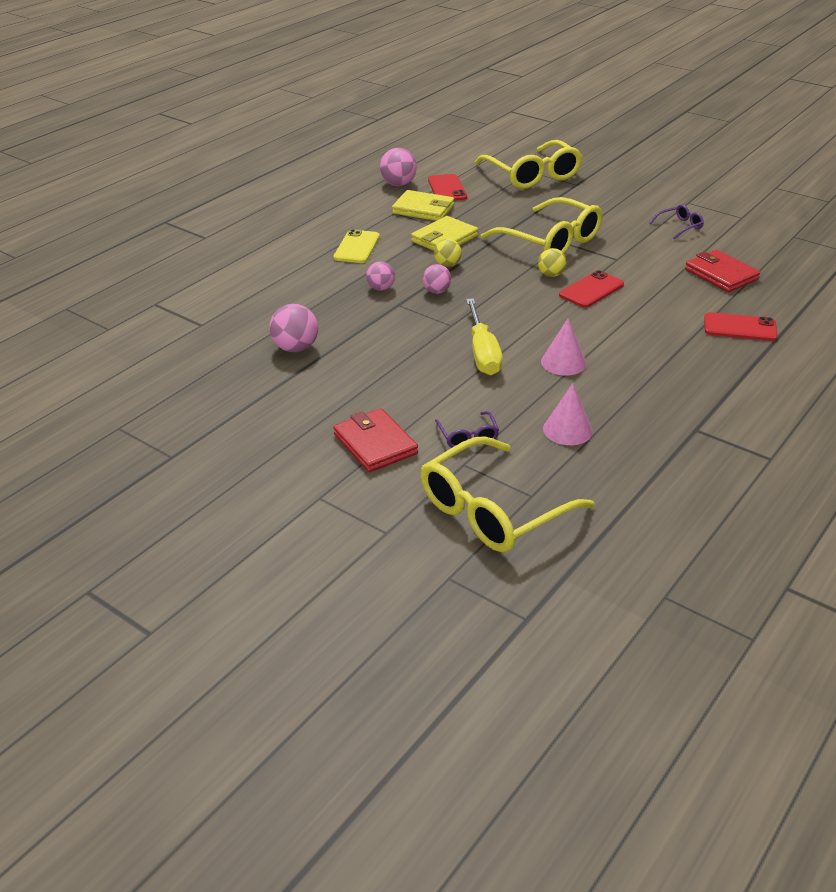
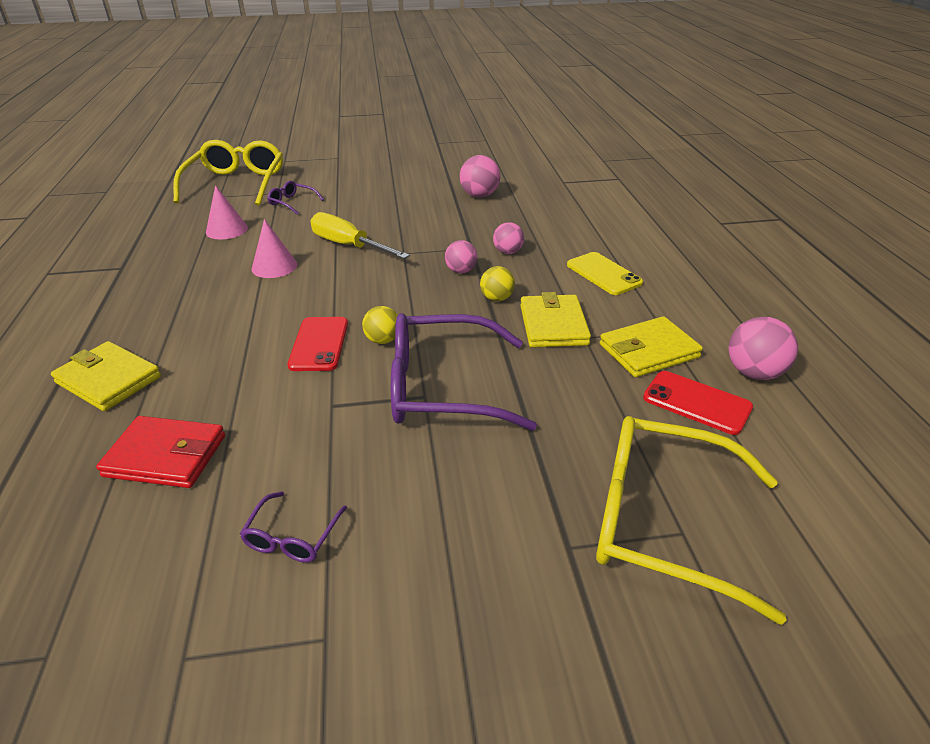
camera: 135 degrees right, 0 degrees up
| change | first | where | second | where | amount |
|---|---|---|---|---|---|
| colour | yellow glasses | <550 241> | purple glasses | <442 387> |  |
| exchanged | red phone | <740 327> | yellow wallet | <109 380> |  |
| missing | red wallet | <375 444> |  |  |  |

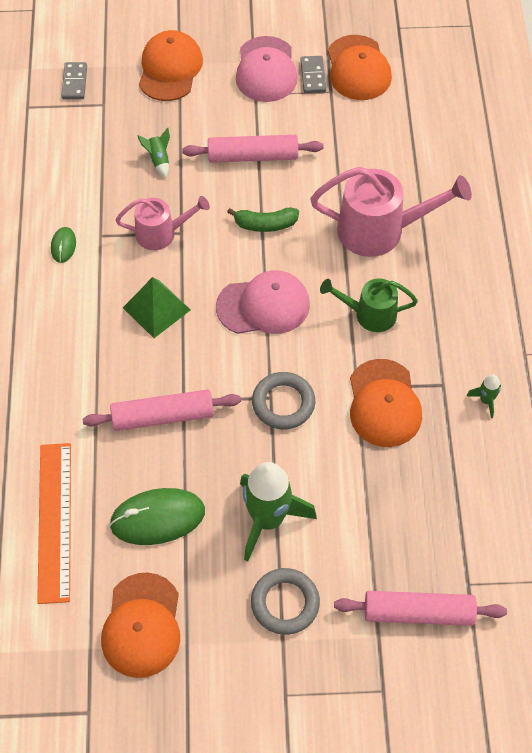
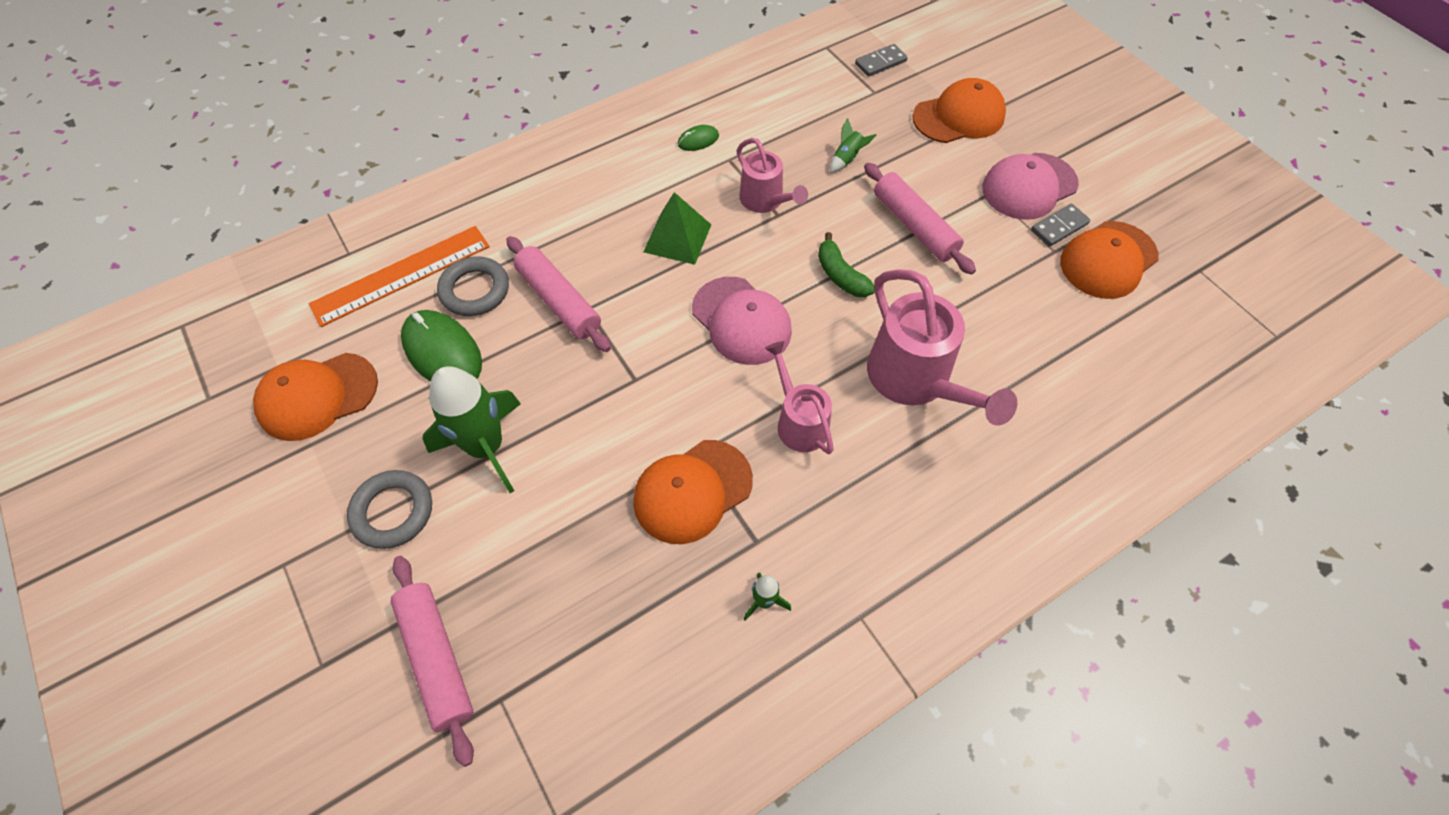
camera: 60 degrees right, 0 degrees up
| change | first | where | second | where | amount |
|---|---|---|---|---|---|
| colour | green watering can | <369 314> | pink watering can | <798 421> |  |
| relocated | grey ring | <283 403> |  | <475 290> |  |

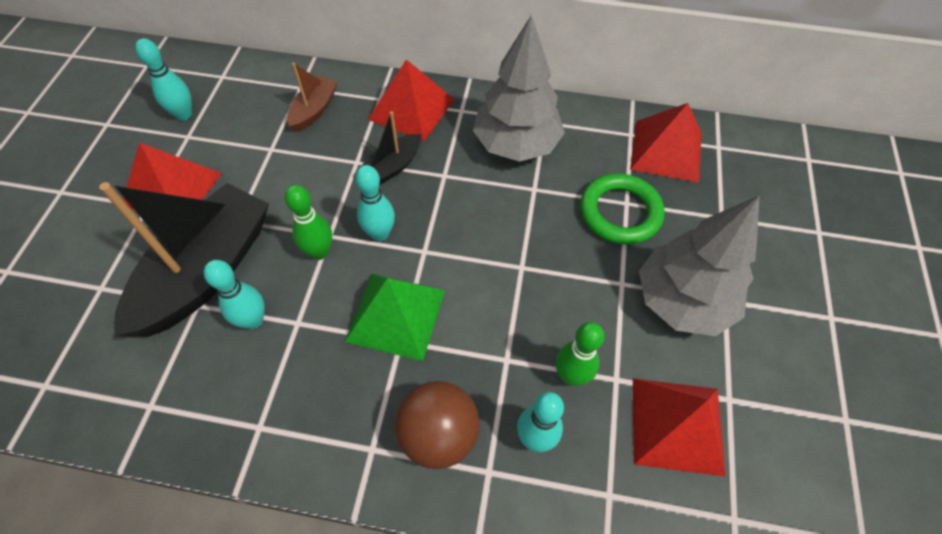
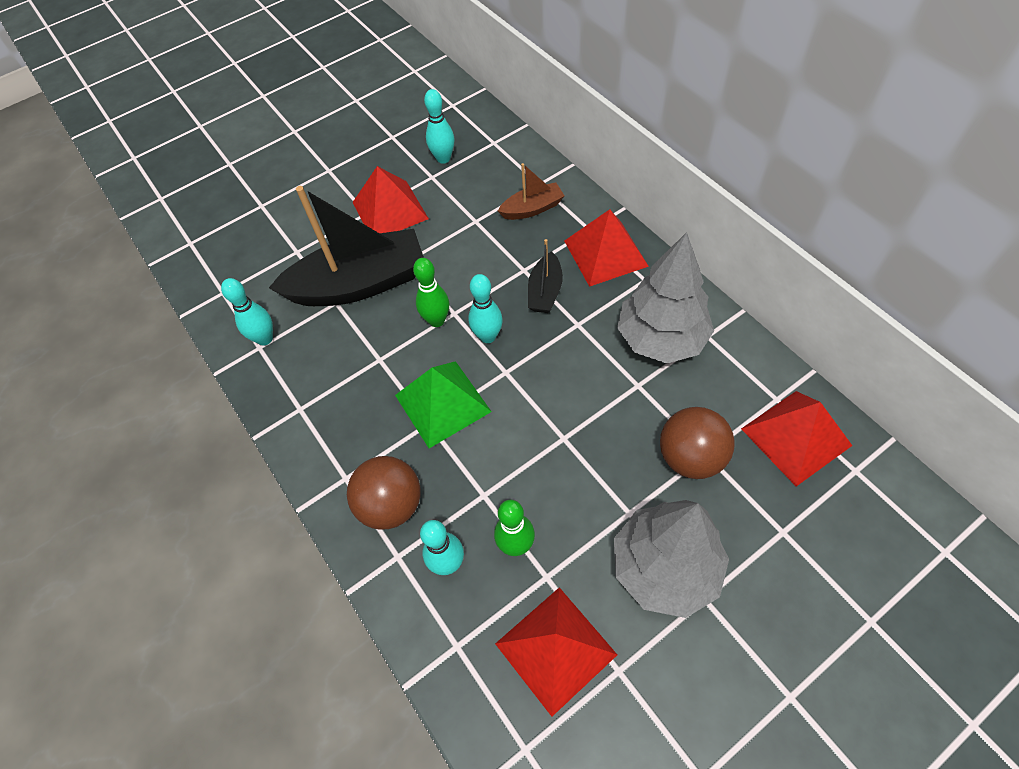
camera: 50 degrees right, 0 degrees up
| change | first | where | second | where | amount |
|---|---|---|---|---|---|
| spun | black boat | <392 167> |  | <545 291> | 75 degrees counterclockwise |
| exchanged | green ring | <620 212> | brown ball | <690 457> |  |
| relocated | turquoise bowling pin | <253 320> |  | <265 339> |  |

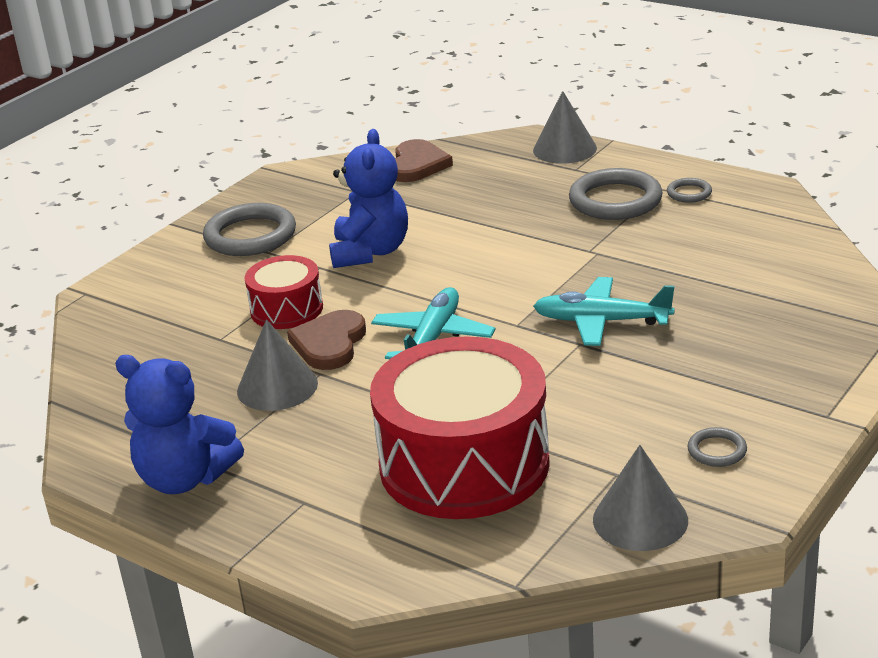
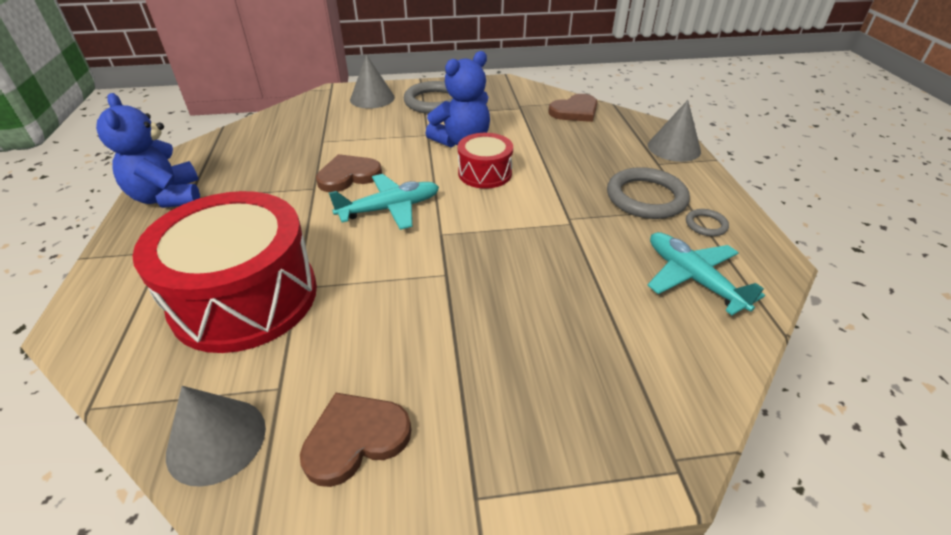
camera: 45 degrees right, 10 degrees up
| change | first | where | second | where | amount |
|---|---|---|---|---|---|
| relocated | red drum | <286 309> |  | <485 173> |  |
| relocated | turquoise plane | <602 322> |  | <693 279> |  |
| relocated | grey cone | <277 387> |  | <372 98> |  |
| exchanged | grey ring | <717 450> | brown heart | <355 439> |  |

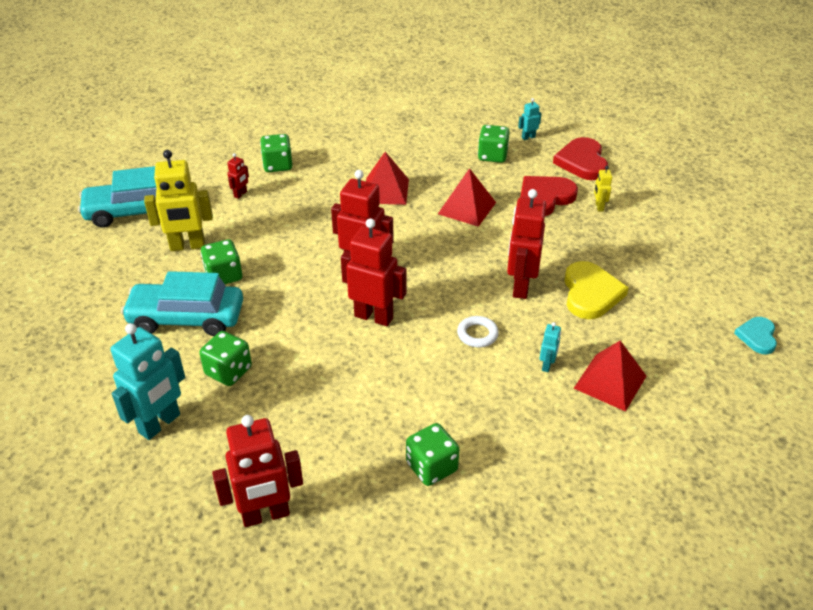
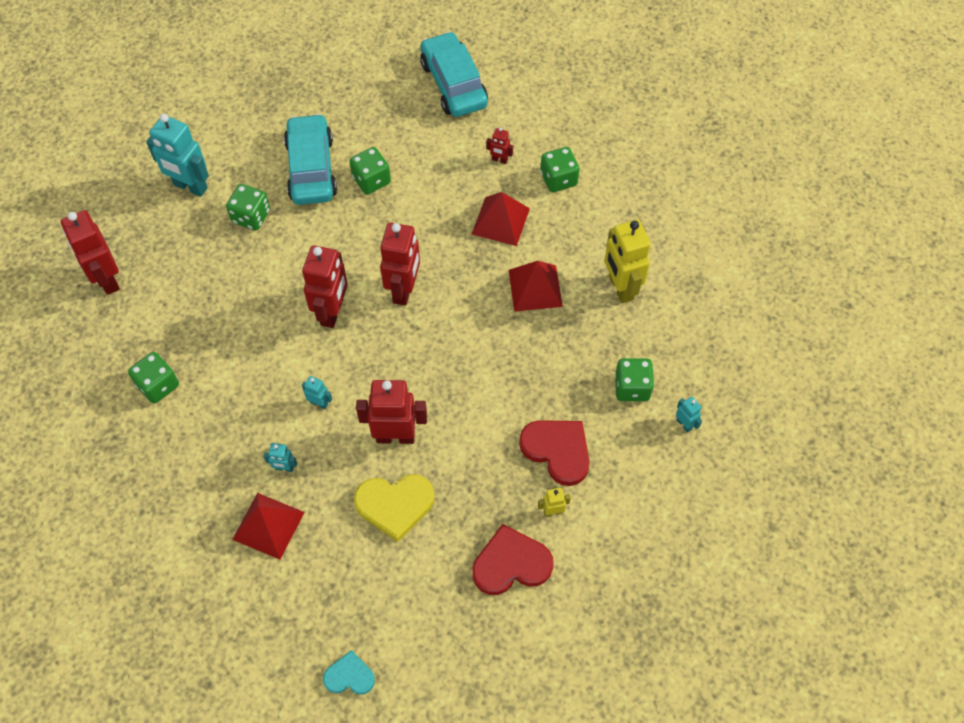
camera: 80 degrees right, 20 degrees up
| change | first | where | second | where | amount |
|---|---|---|---|---|---|
| relocated | red heart | <582 162> |  | <511 564> |  |
| relocated | yellow robot | <187 246> |  | <620 287> |  |
| relocated | red pyramid | <467 208> |  | <500 221> |  |
| exchanged | white ring | <477 334> | turquoise robot | <319 403> |  |

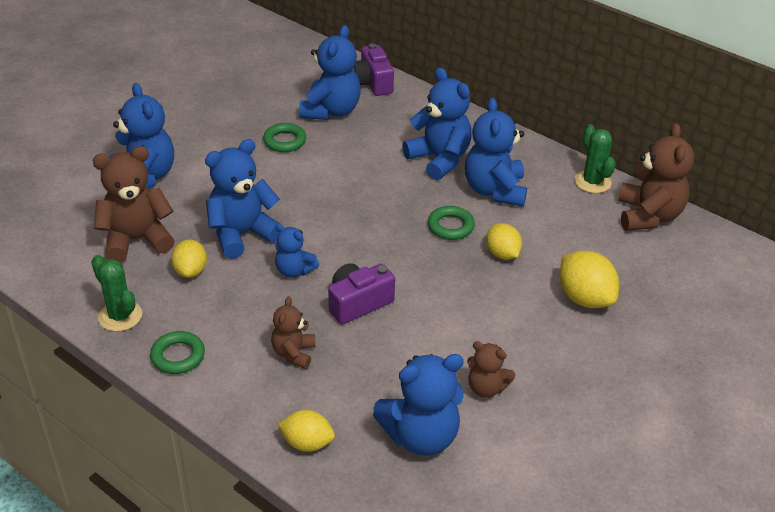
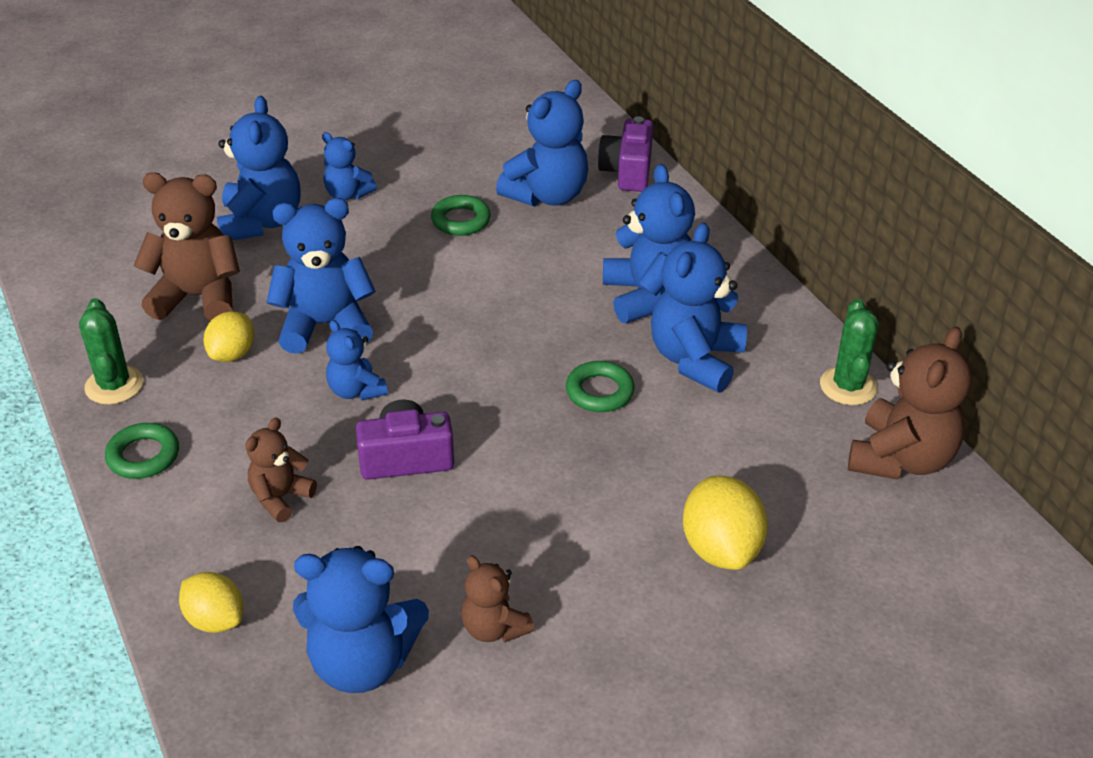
camera: 25 degrees right, 0 degrees up
| change | first | where | second | where | amount |
|---|---|---|---|---|---|
| missing | yellow lemon | <502 254> |  |  |  |
| appeared |  |  | blue teddy bear | <347 194> |  |

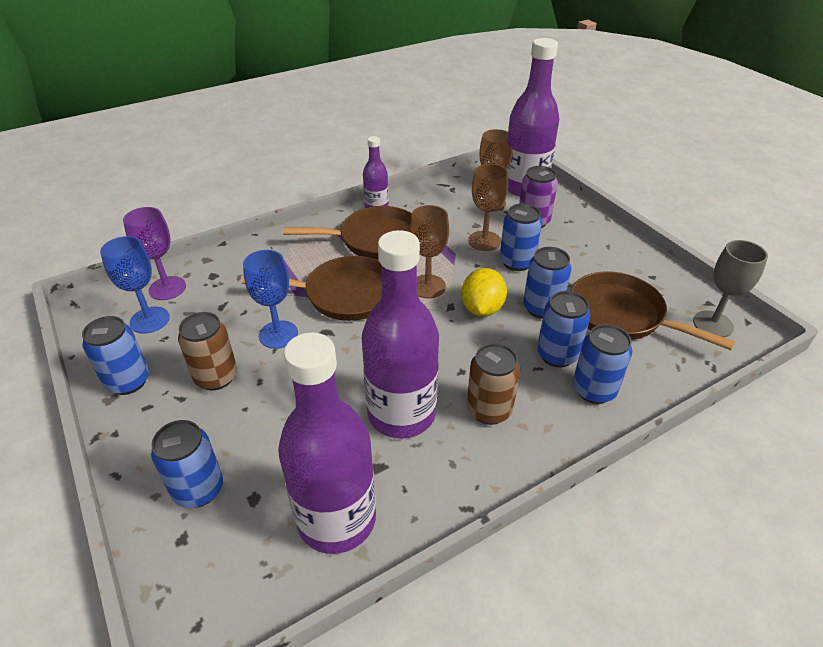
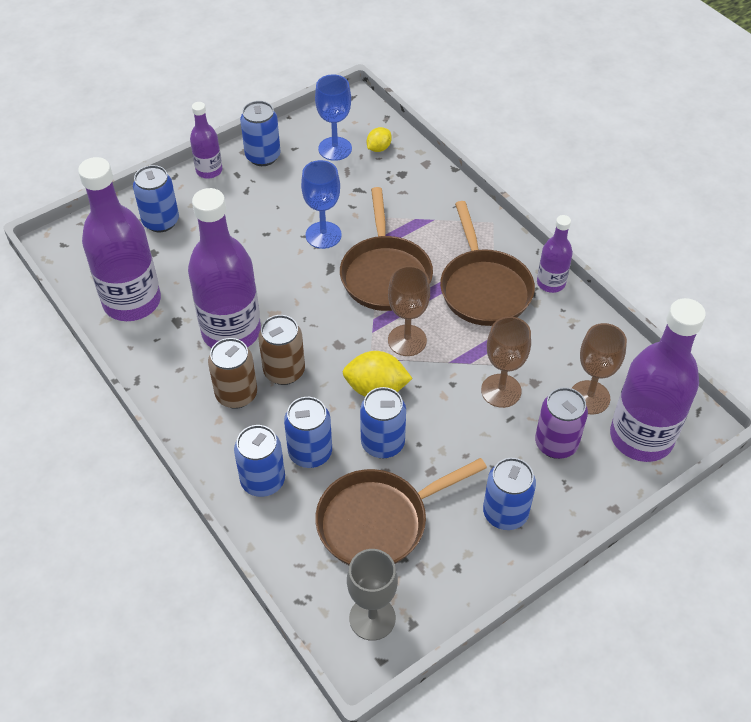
camera: 85 degrees right, 10 degrees up
| change | first | where | second | where | amount |
|---|---|---|---|---|---|
| relocated | blue can | <516 262> |  | <505 513> |  |
| exchanged | purple goblet | <167 288> | yellow lemon | <378 148> |  |
| spun | brown pan | <621 315> |  | <378 521> | 150 degrees counterclockwise |
| relocated | brown can | <216 377> |  | <284 371> |  |
| appeared |  |  | purple bottle | <209 170> |  |

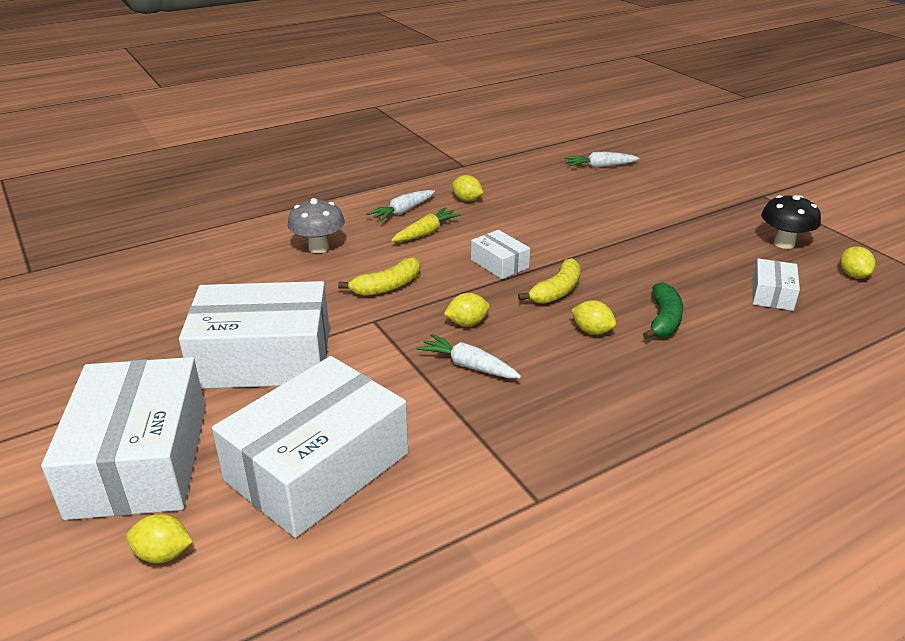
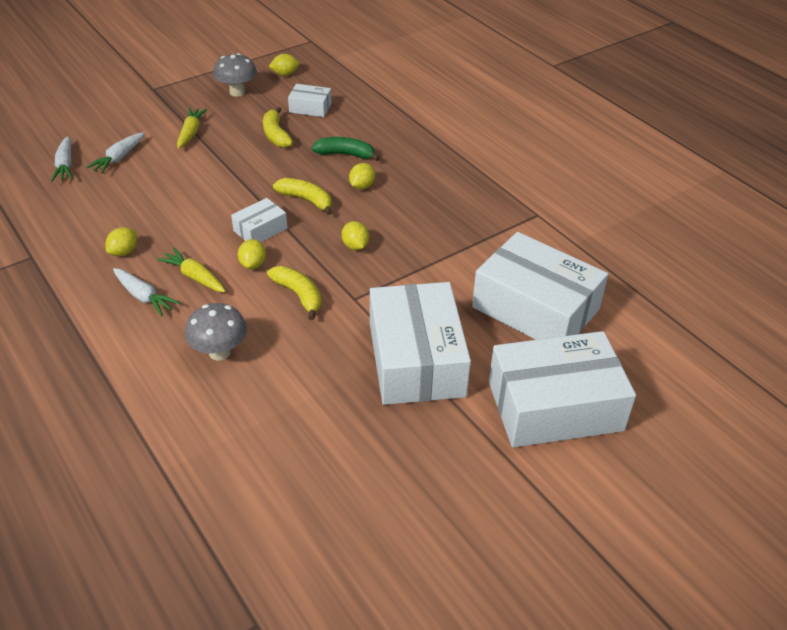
camera: 95 degrees left, 10 degrees up
| change | first | where | second | where | amount |
|---|---|---|---|---|---|
| colour | black mushroom | <784 243> | grey mushroom | <237 92> |  |
| relocated | white carrot | <468 365> |  | <119 158> |  |
| relocated | yellow lemon | <163 554> |  | <253 264> |  |
| appeared |  |  | yellow banana | <276 135> |  |
| appeared |  |  | yellow carrot | <191 133> |  |

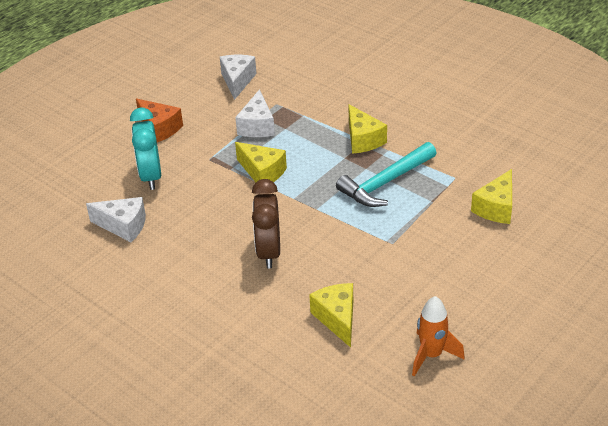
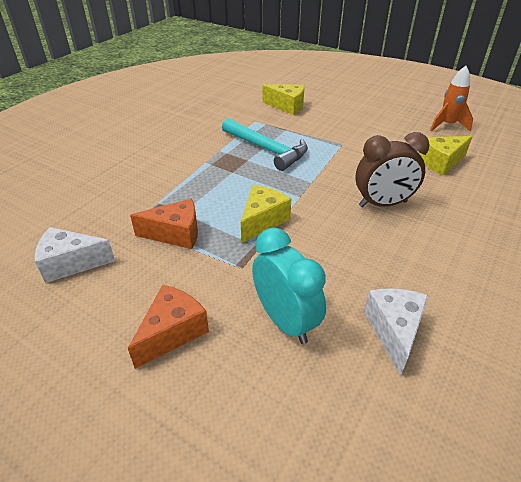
camera: 100 degrees left, 0 degrees up
| change | first | where | second | where | amount |
|---|---|---|---|---|---|
| colour | white cheese | <257 126> | orange cheese | <175 234> |  |
| missing | yellow cheese | <363 139> |  |  |  |
| spun | turquoise clock | <151 176> |  | <285 321> | 105 degrees counterclockwise |

